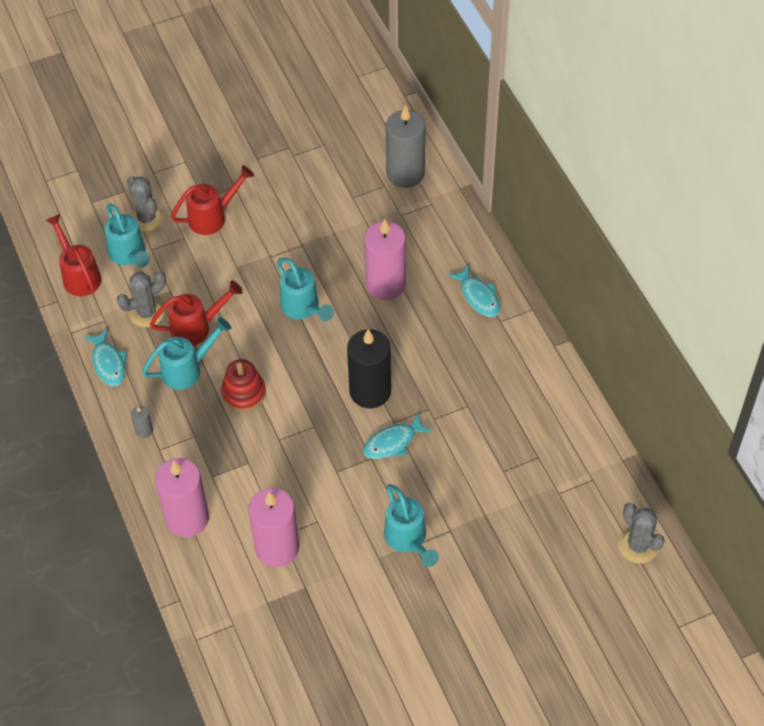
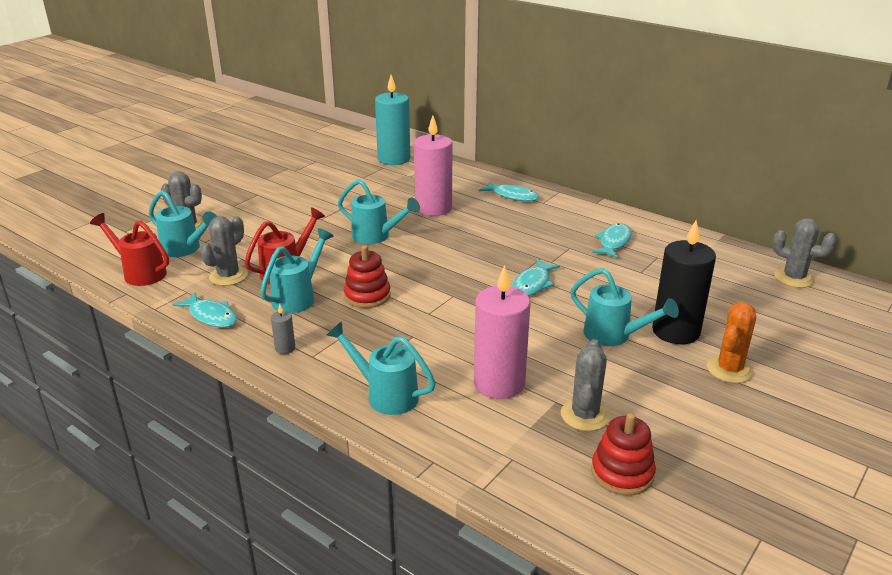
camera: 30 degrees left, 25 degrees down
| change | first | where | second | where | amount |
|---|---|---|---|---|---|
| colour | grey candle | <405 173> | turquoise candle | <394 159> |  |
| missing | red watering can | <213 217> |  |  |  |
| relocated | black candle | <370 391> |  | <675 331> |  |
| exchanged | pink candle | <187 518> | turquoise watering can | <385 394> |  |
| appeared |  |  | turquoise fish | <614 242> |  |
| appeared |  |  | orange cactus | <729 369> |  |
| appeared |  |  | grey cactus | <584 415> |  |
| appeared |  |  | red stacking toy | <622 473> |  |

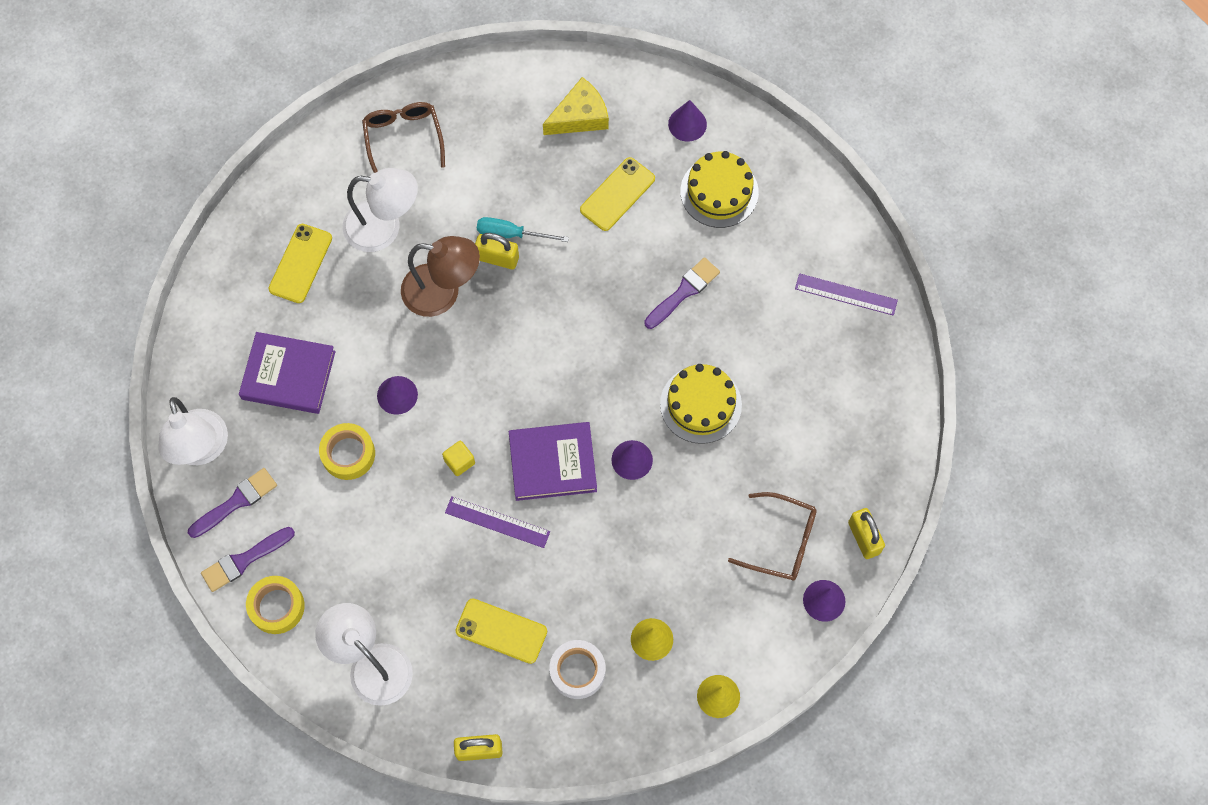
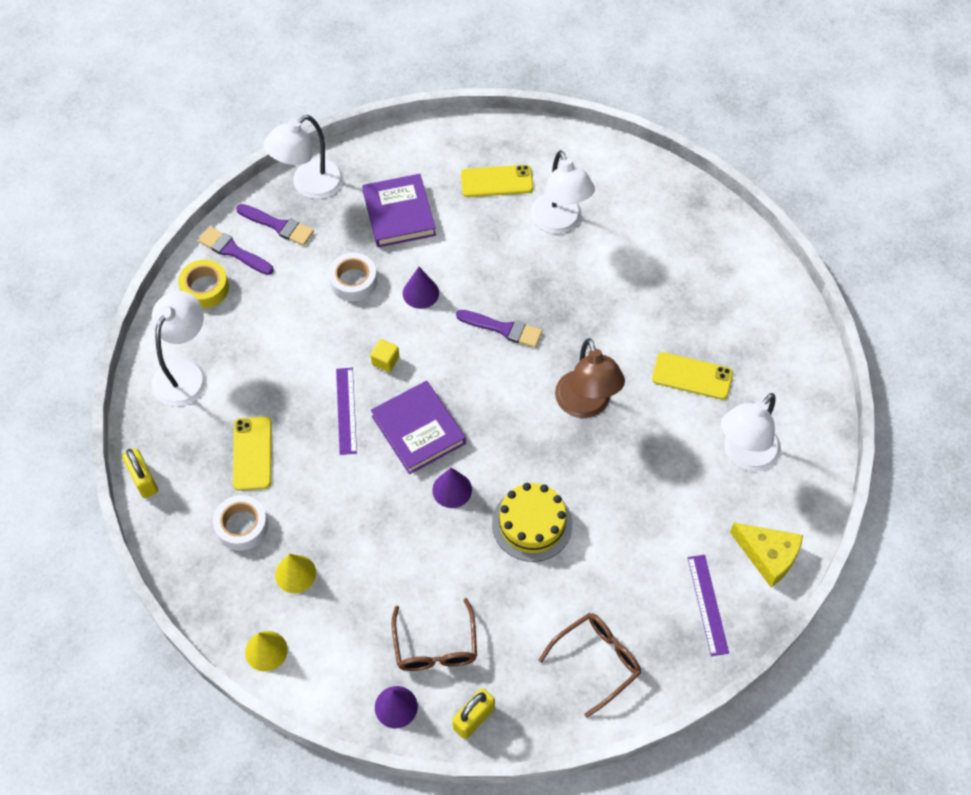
camera: 65 degrees right, 10 degrees down
| change | first | where | second | where | amount |
|---|---|---|---|---|---|
| relocated | yellow cheese | <580 116> |  | <768 555> |  |
| missing | purple cone | <687 124> |  |  |  |
| relocated | brown glasses | <403 138> |  | <597 661> |  |
| exchanged | yellow cake | <719 192> | white lamp | <744 455> |  |
| missing | turquoise screwdriver | <511 234> |  |  |  |
| missing | yellow padlock | <497 258> |  |  |  |
| relocated | brown lamp | <443 292> |  | <586 405> |  |
| relocated | purple brush | <684 292> |  | <503 329> |  |
| colour | yellow tape | <348 454> | white tape | <353 281> |  |

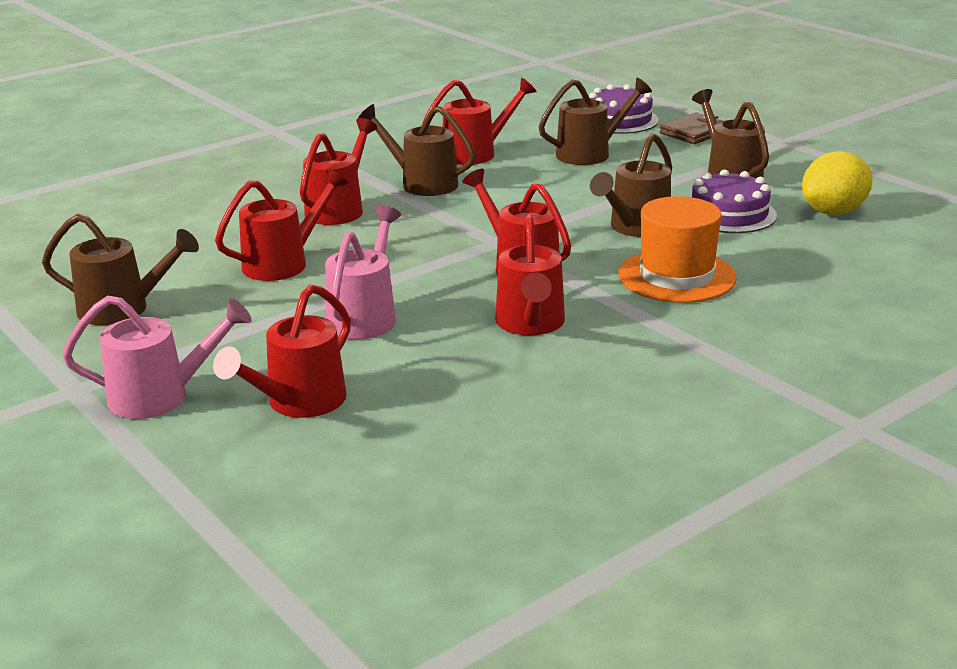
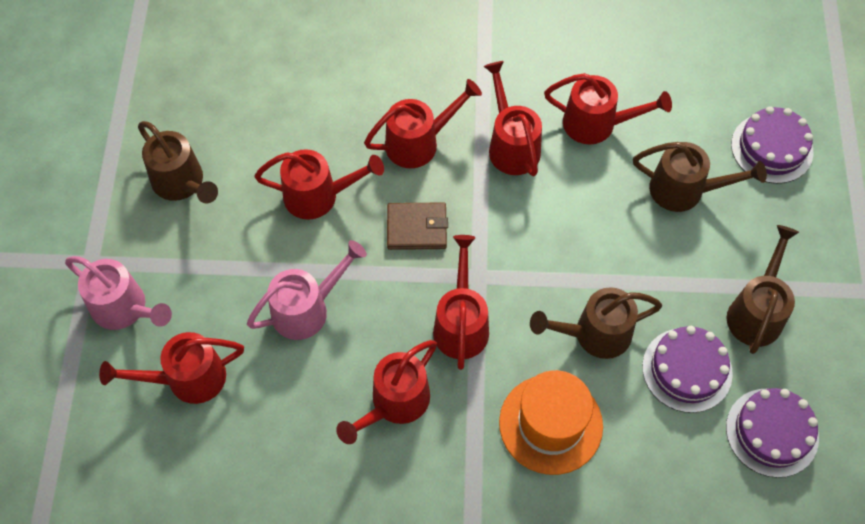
camera: 40 degrees right, 35 degrees up
| change | first | where | second | where | amount |
|---|---|---|---|---|---|
| colour | brown watering can | <421 183> | red watering can | <511 144> |  |
| relocated | brown wallet | <695 132> |  | <417 228> |  |
| exchanged | yellow lemon | <833 212> | purple cake | <772 432> |  |

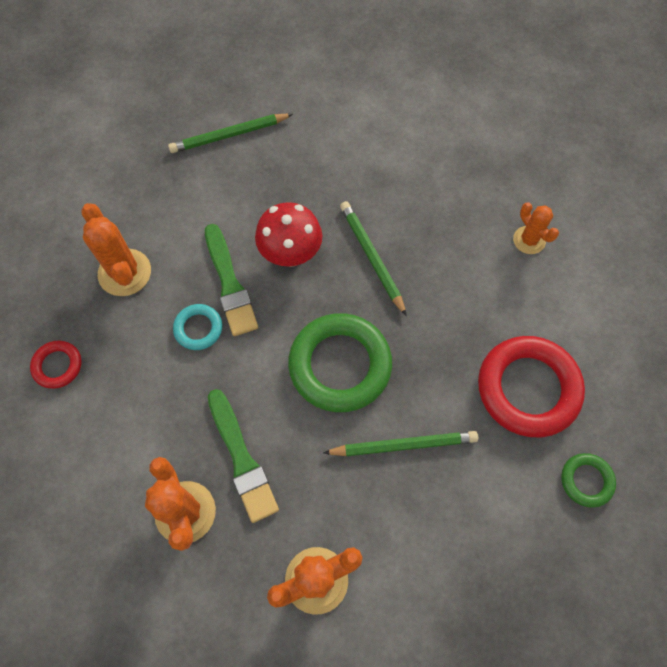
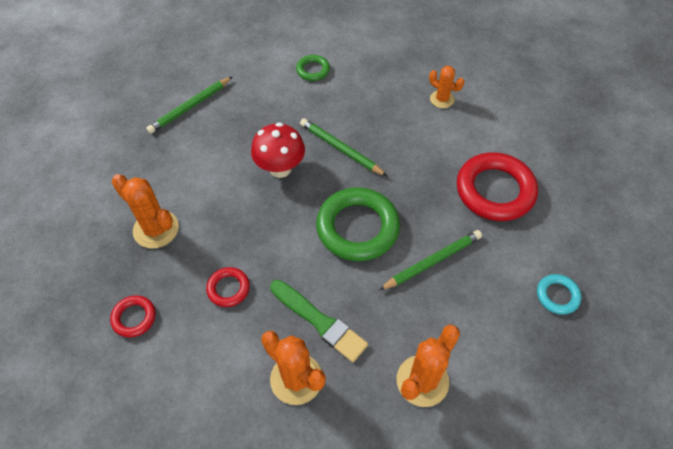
camera: 25 degrees left, 10 degrees down
| change | first | where | second | where | amount |
|---|---|---|---|---|---|
| missing | green brush | <229 283> |  |  |  |
| relocated | turquoise ring | <198 328> |  | <557 295> |  |
| relocated | green ring | <586 481> |  | <313 70> |  |
| appeared |  |  | red ring | <228 288> |  |

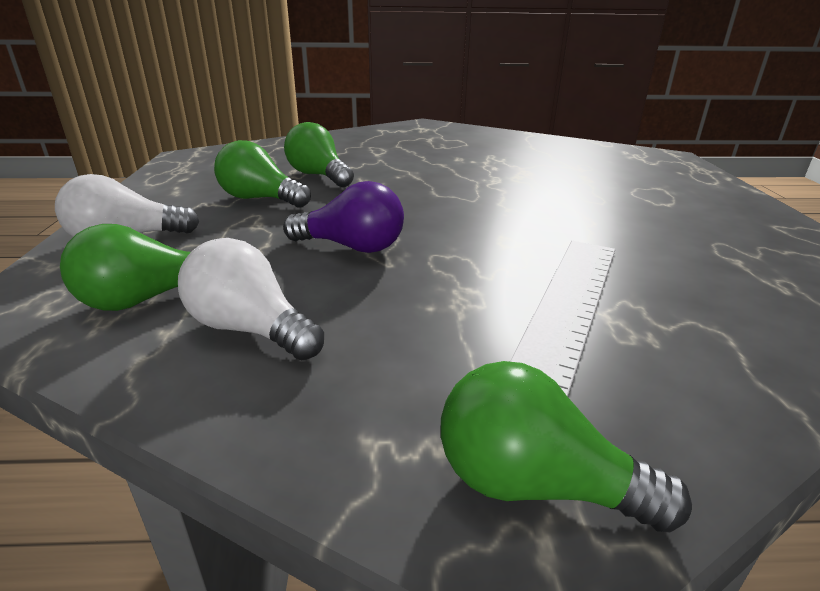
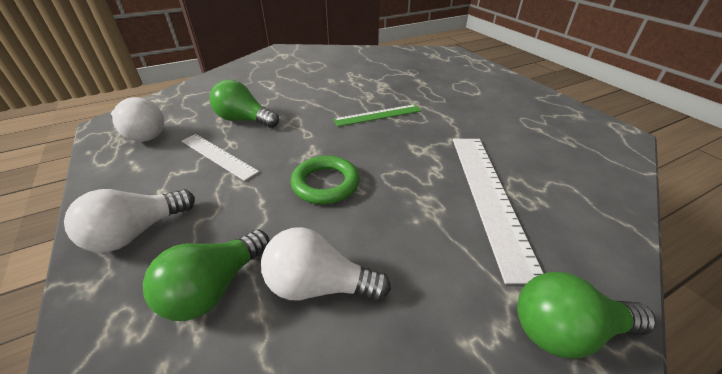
camera: 25 degrees left, 10 degrees up
| change | first | where | second | where | amount |
|---|---|---|---|---|---|
| exchanged | green light bulb | <260 199> | white ruler | <218 156> |  |
| exchanged | purple light bulb | <352 247> | green ring | <325 184> |  |
| appeared |  |  | white light bulb | <142 134> |  |
| appeared |  |  | green ruler | <378 115> |  |

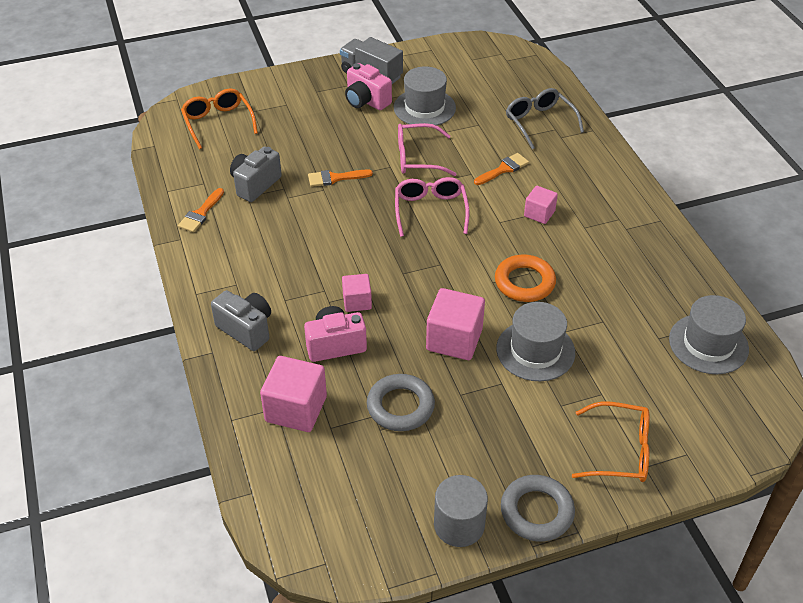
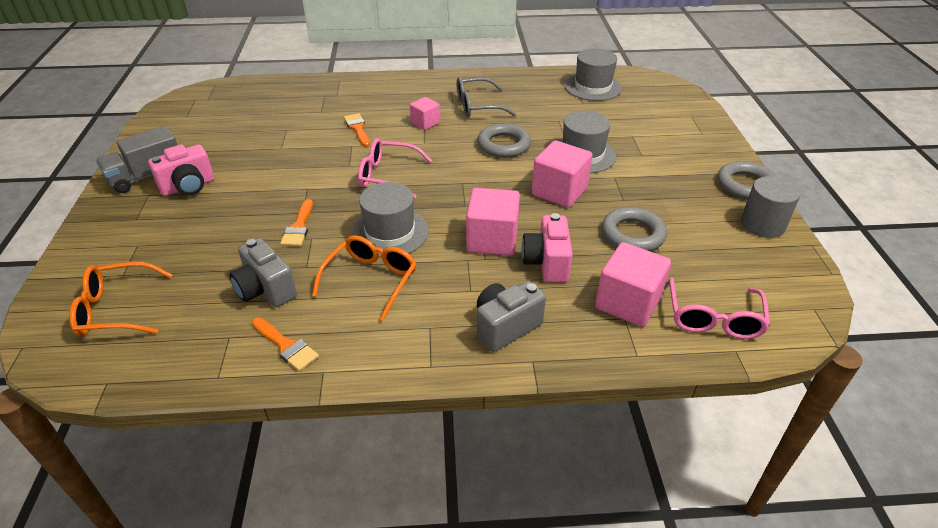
camera: 75 degrees left, 5 degrees down
| change | first | where | second | where | amount |
|---|---|---|---|---|---|
| relocated | grey hat | <424 108> |  | <390 232> |  |
| relocated | grey glasses | <539 123> |  | <478 106> |  |
| relocated | pink glasses | <418 158> |  | <713 318> |  |
| colour | orange ring | <524 282> | grey ring | <504 145> |  |
| size | pink cube | <357 301> |  | <492 240> | x1.72 |
| relocated | orange glasses | <619 451> |  | <371 280> |  |

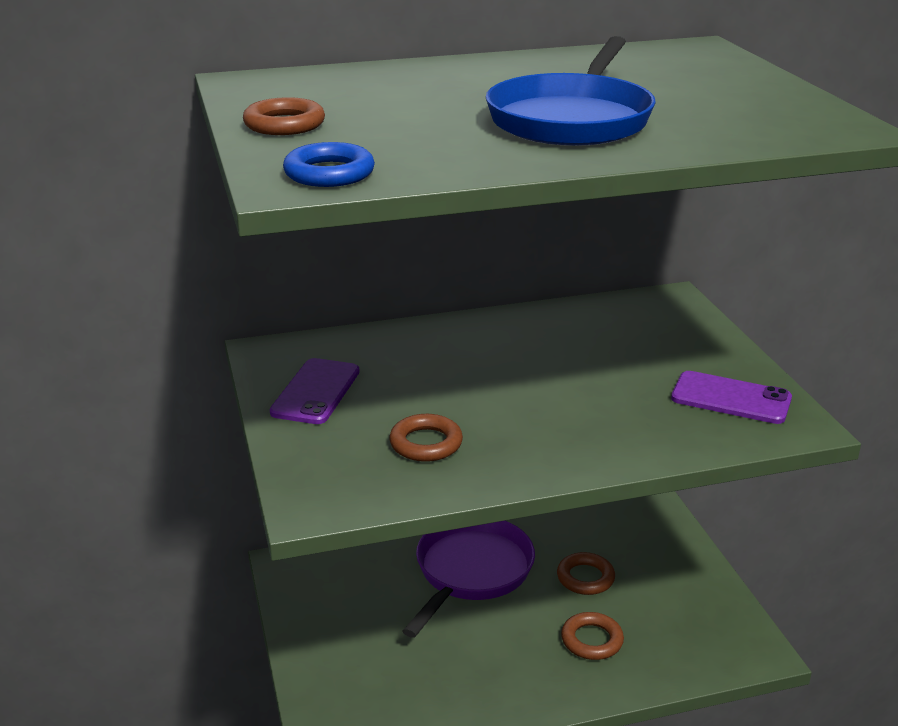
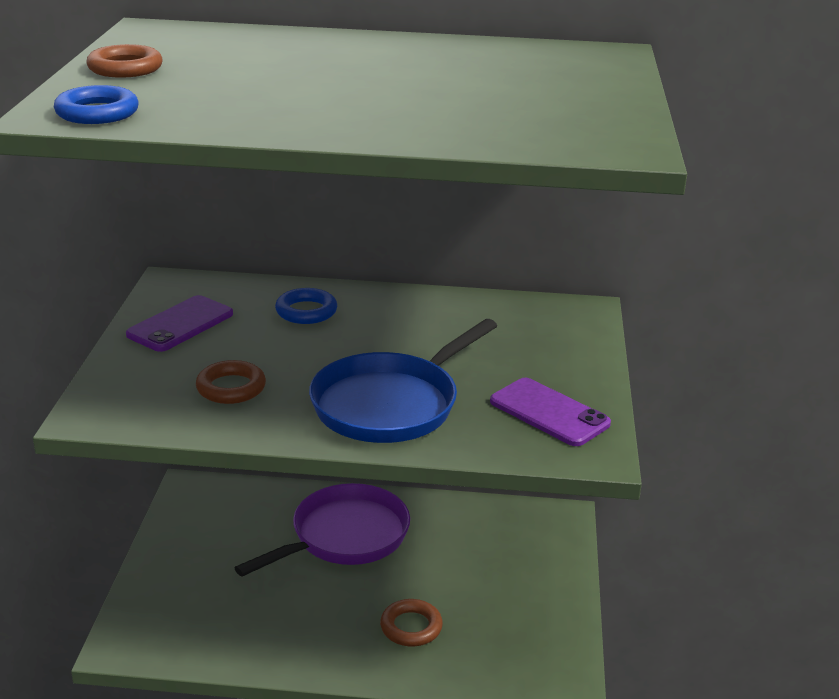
camera: 20 degrees right, 0 degrees up
| change | first | where | second | where | amount |
|---|---|---|---|---|---|
| relocated | blue pan | <572 119> |  | <391 404> |  |
| missing | brown ring | <585 578> |  |  |  |
| appeared |  |  | blue ring | <306 311> |  |

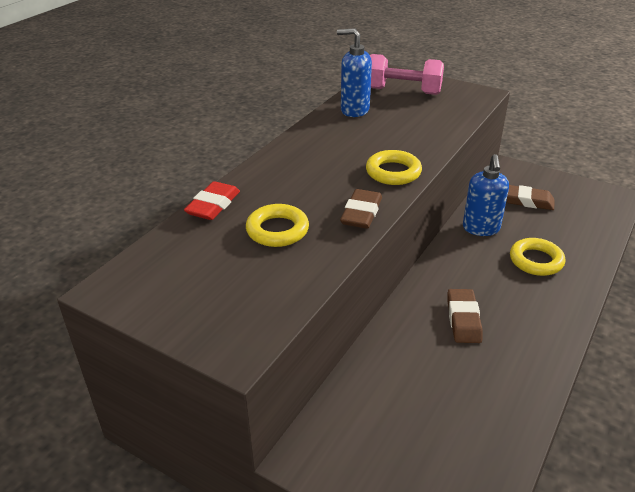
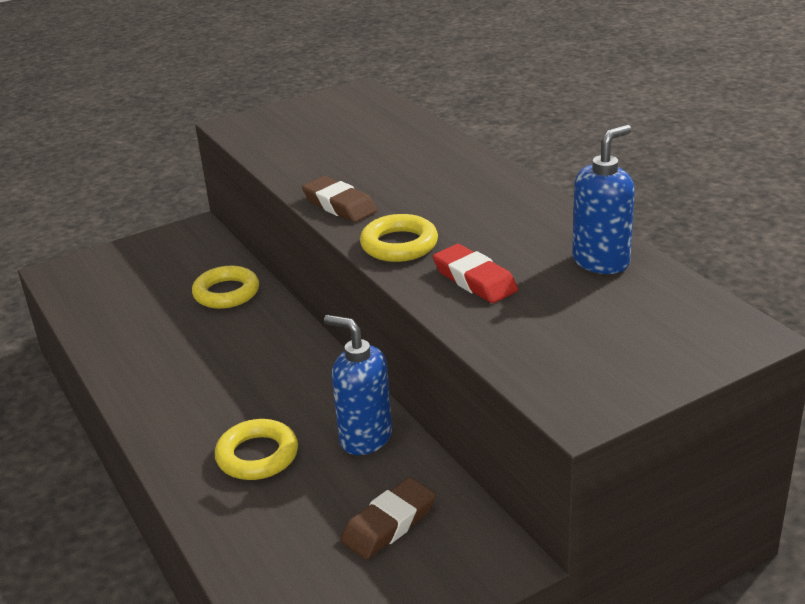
camera: 120 degrees right, 5 degrees down
| change | first | where | second | where | amount |
|---|---|---|---|---|---|
| missing | pink dumbbell | <403 91> |  |  |  |
| relocated | red eraser | <213 205> |  | <474 280> |  |
| relocated | yellow ring | <277 230> |  | <226 293> |  |
| missing | brown eraser | <463 319> |  |  |  |

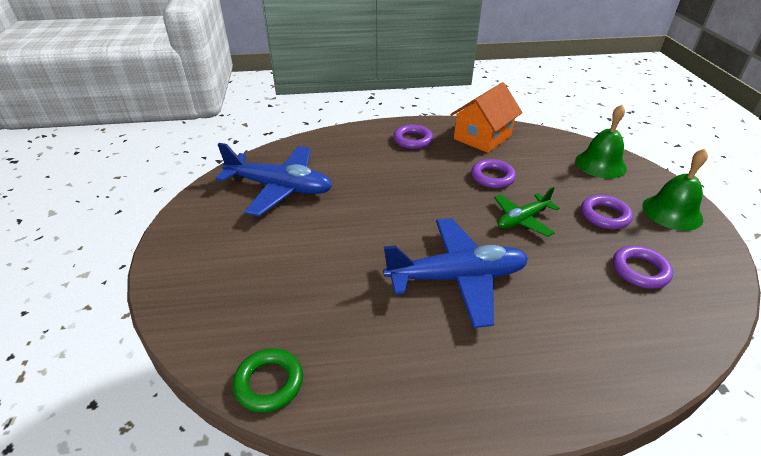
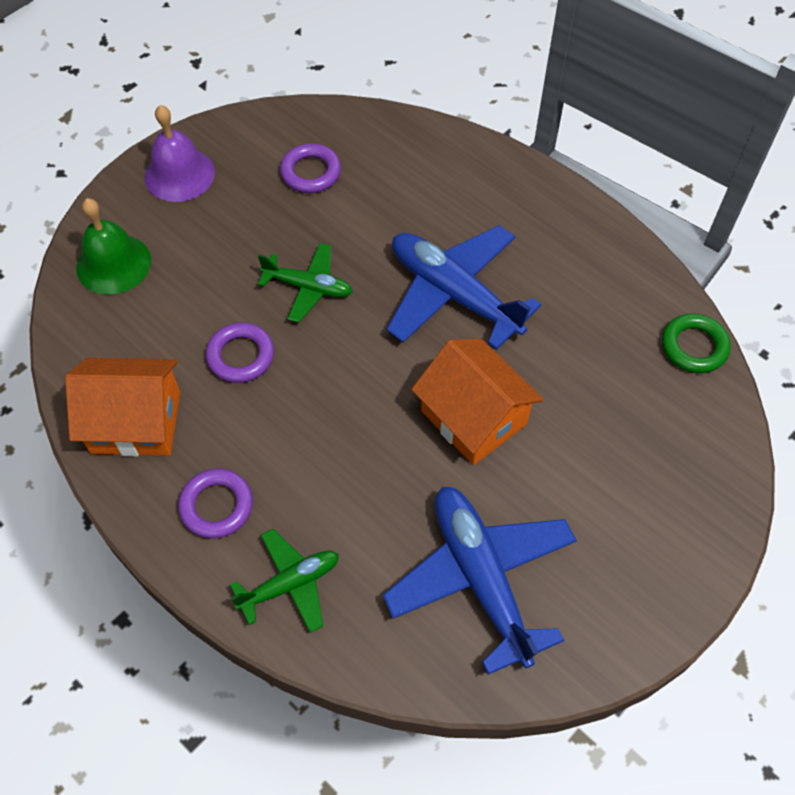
camera: 130 degrees left, 20 degrees up
| change | first | where | second | where | amount |
|---|---|---|---|---|---|
| colour | green bell | <672 212> | purple bell | <179 174> |  |
| missing | purple ring | <604 215> |  |  |  |
| appeared |  |  | orange house | <473 417> |  |
| appeared |  |  | green plane | <290 584> |  |

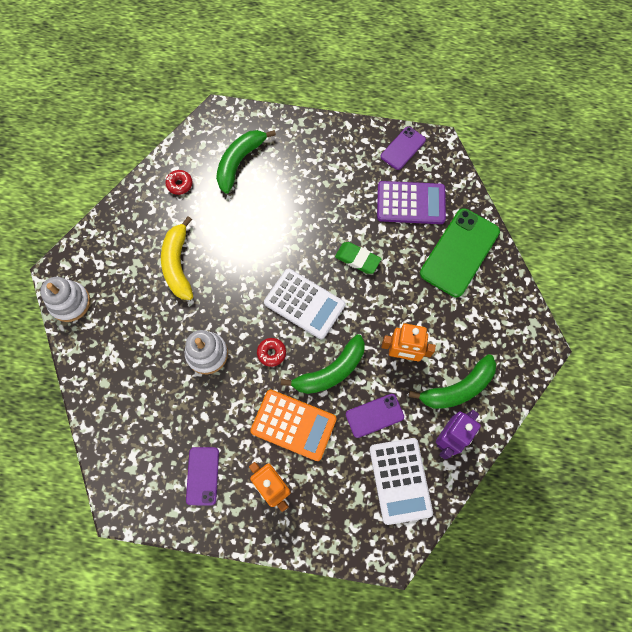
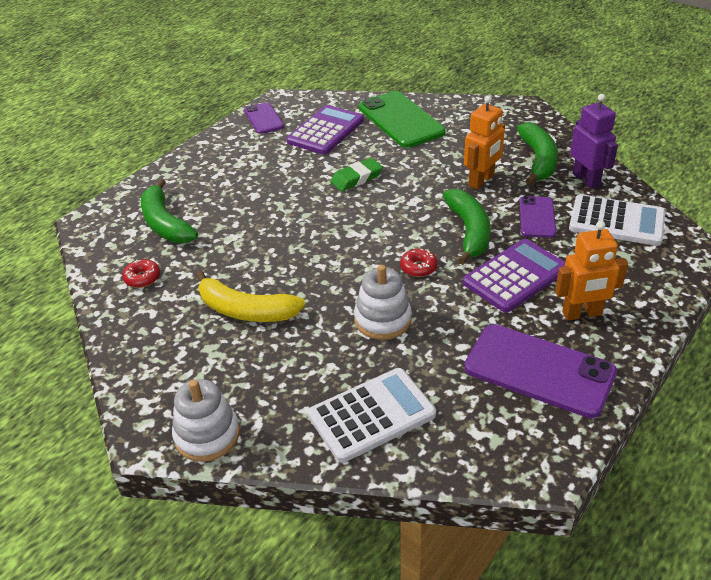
camera: 60 degrees left, 30 degrees down
| change | first | where | second | where | amount |
|---|---|---|---|---|---|
| relocated | white calculator | <304 304> |  | <372 415> |  |
| colour | orange calculator | <293 425> | purple calculator | <515 276> |  |
| size | purple phone | <203 476> |  | <539 370> | x1.79 |

